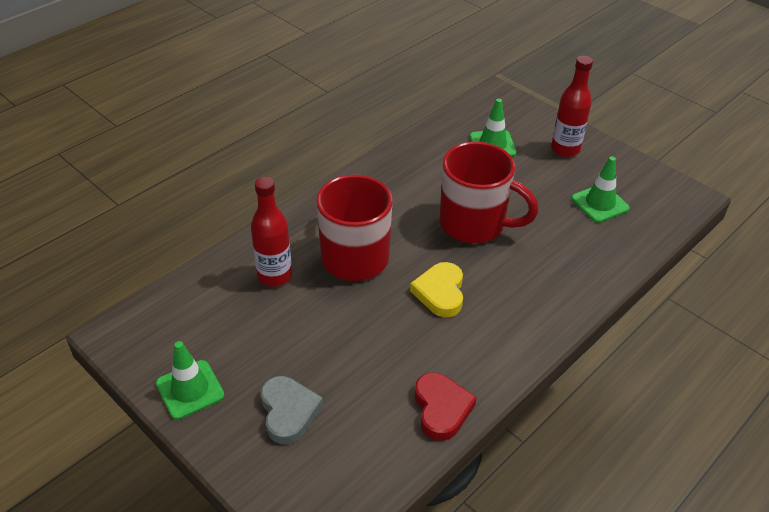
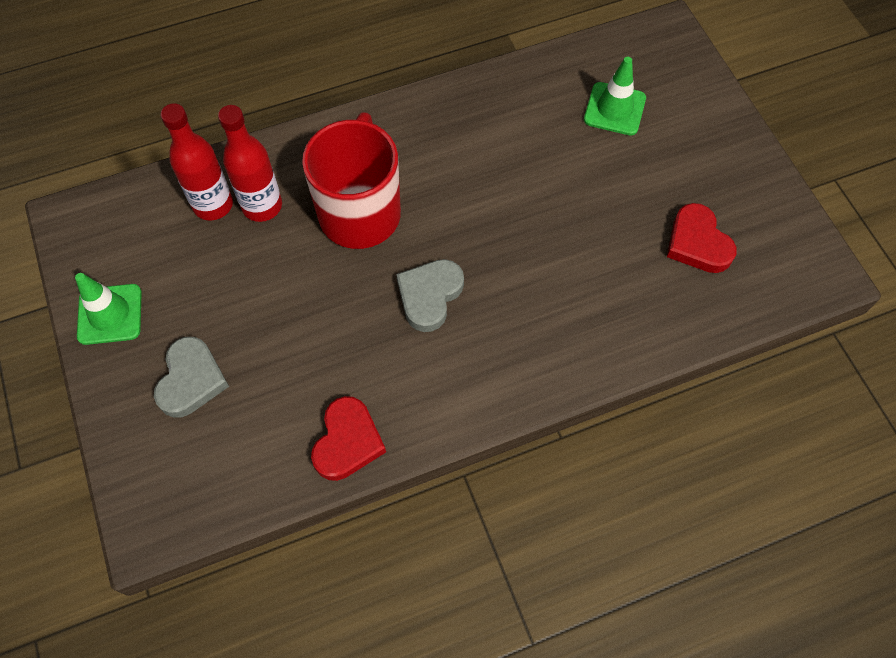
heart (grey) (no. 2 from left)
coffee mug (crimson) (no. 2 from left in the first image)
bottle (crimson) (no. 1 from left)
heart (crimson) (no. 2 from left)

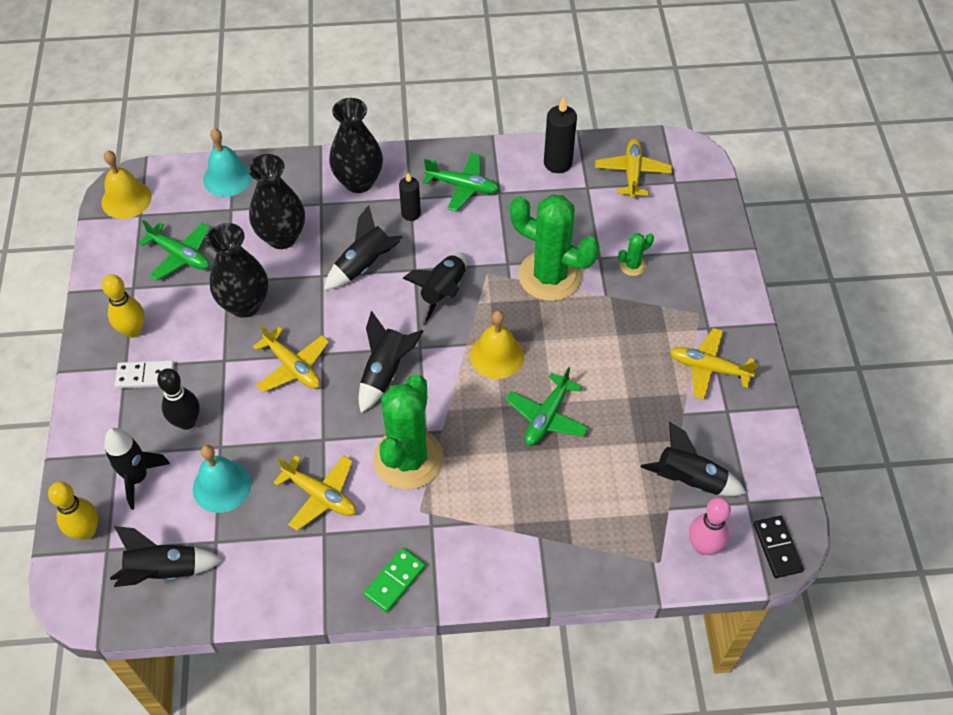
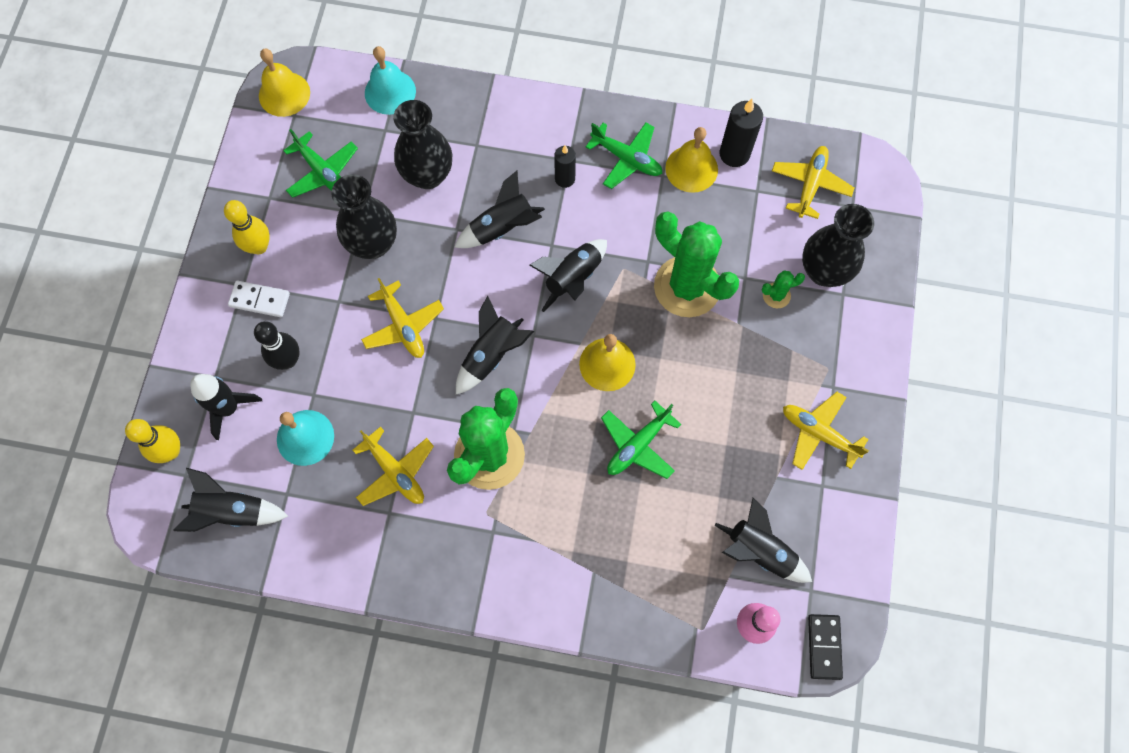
vase (black) (no. 3 from left)
domino tile (green)
bell (bright yellow) (no. 3 from left)

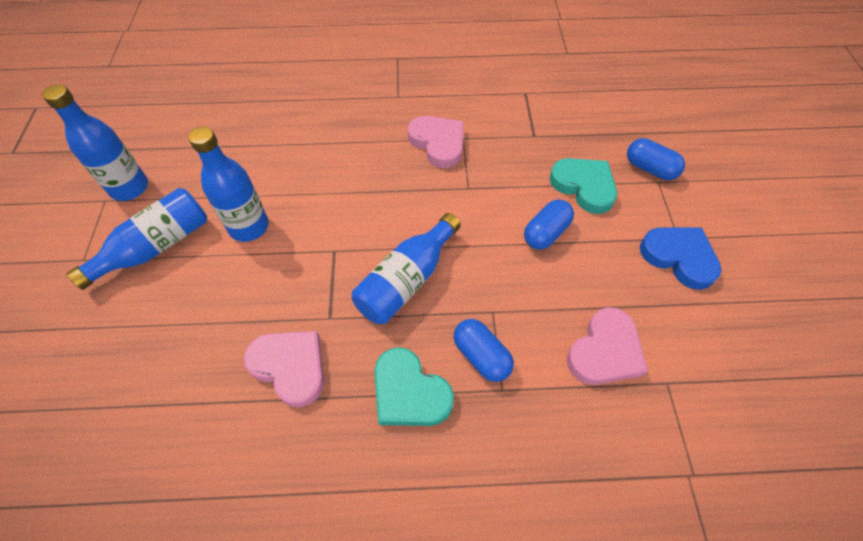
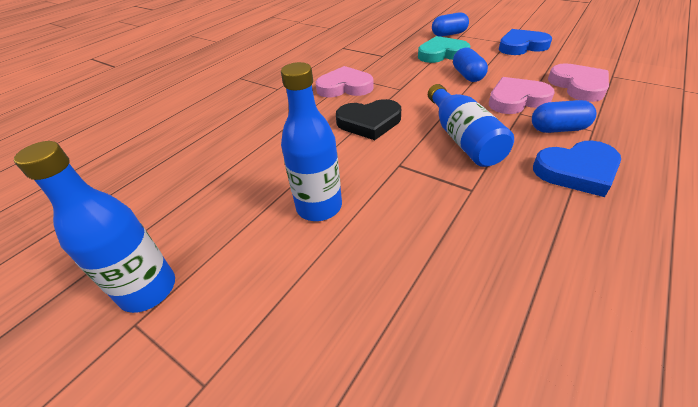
bottle (cobalt) (no. 2 from left in the first image)
heart (rosy) (no. 2 from left)
heart (cobalt) (no. 2 from left)
heart (black)

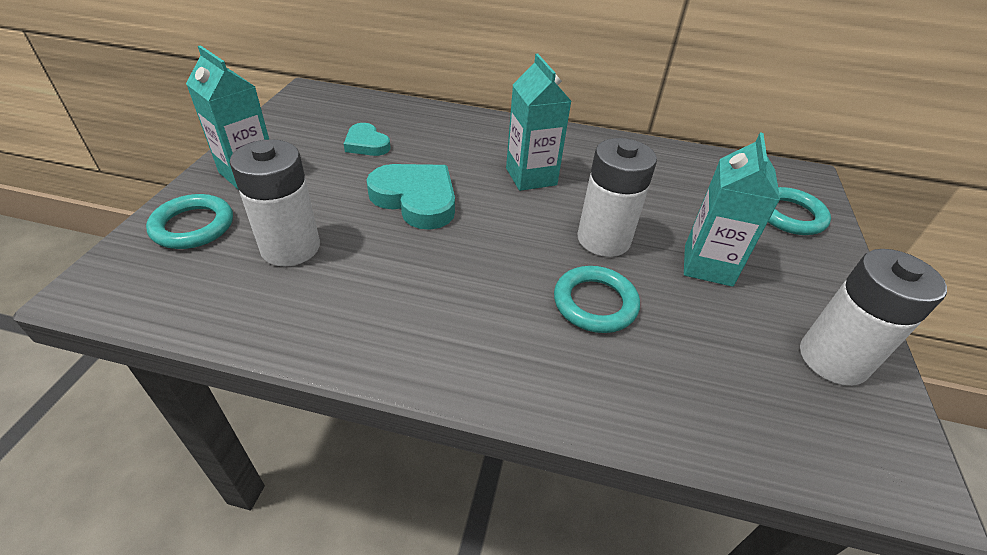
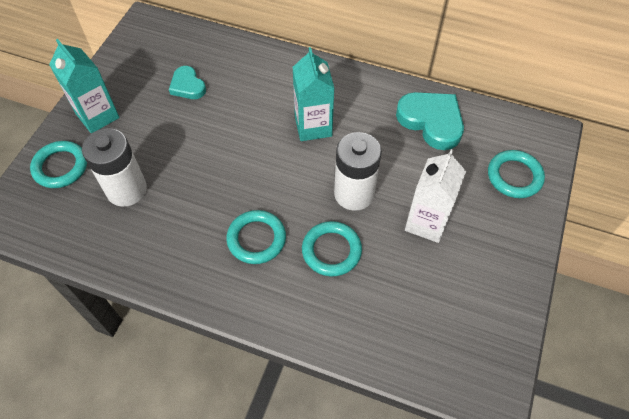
heart (teal) (no. 2 from left)
carton (pure white)
battery (pure white) (no. 3 from left in the first image)
ring (teal) (no. 2 from left)

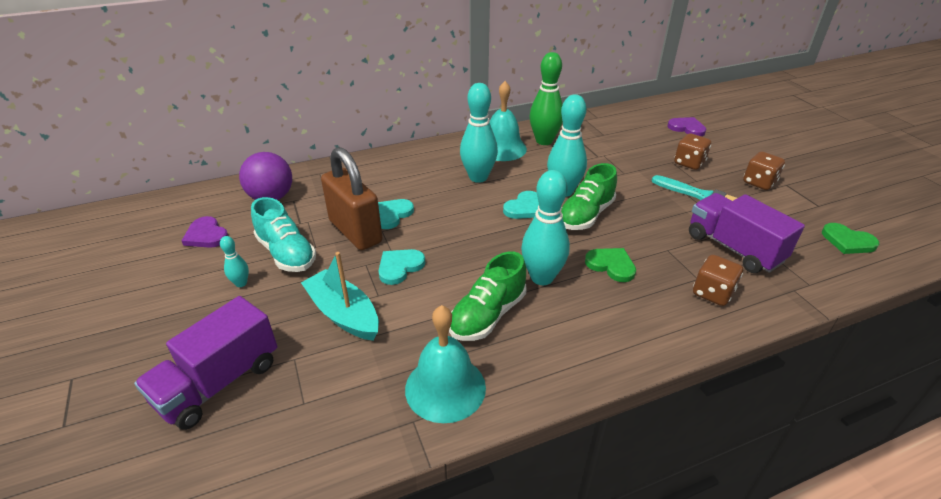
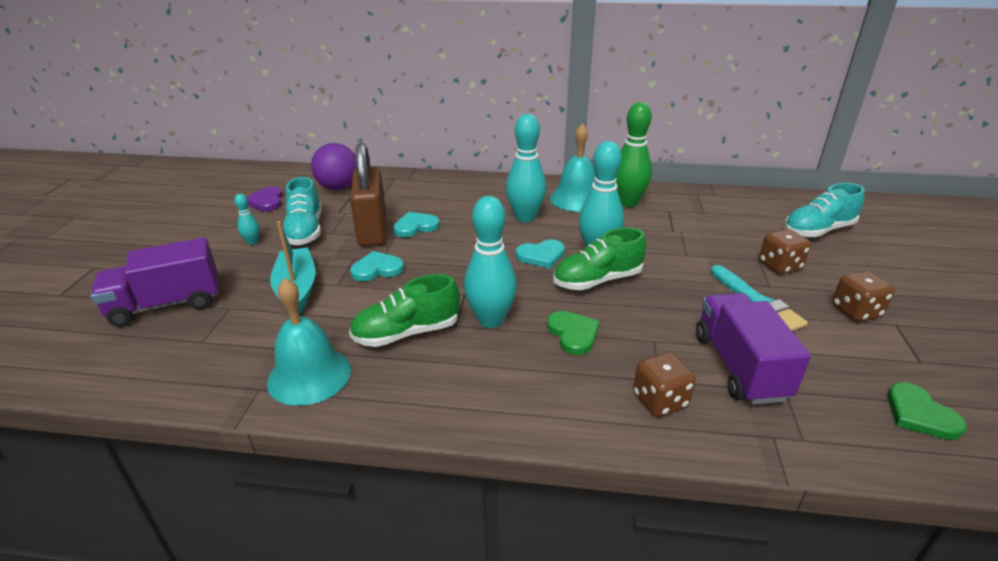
lace-up shoe (teal) (no. 2 from left)

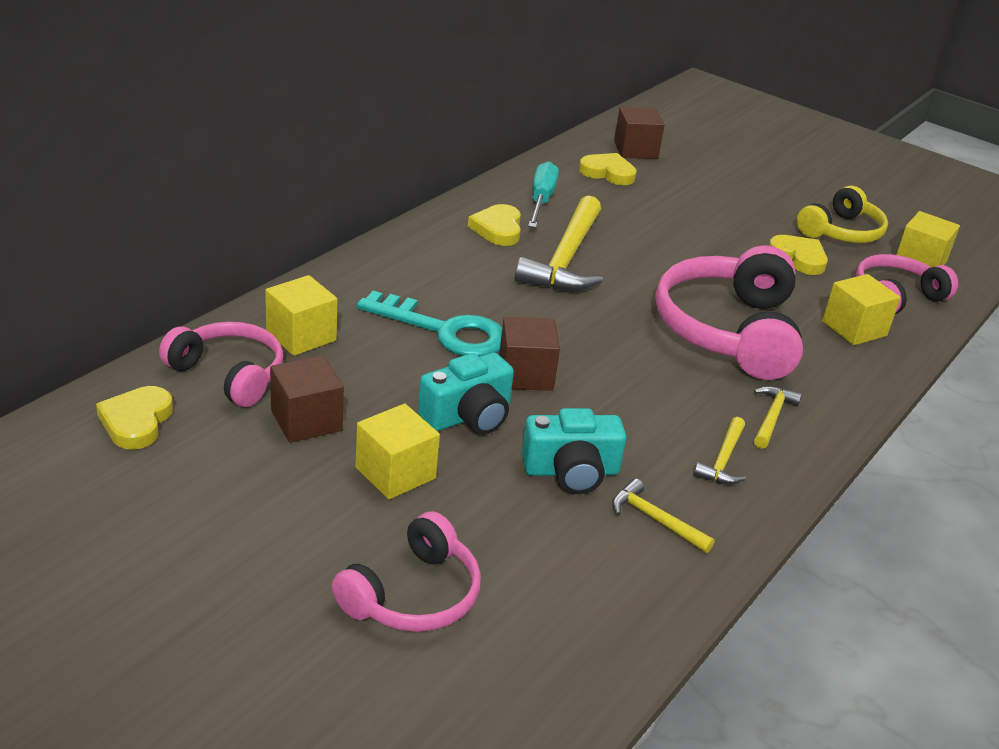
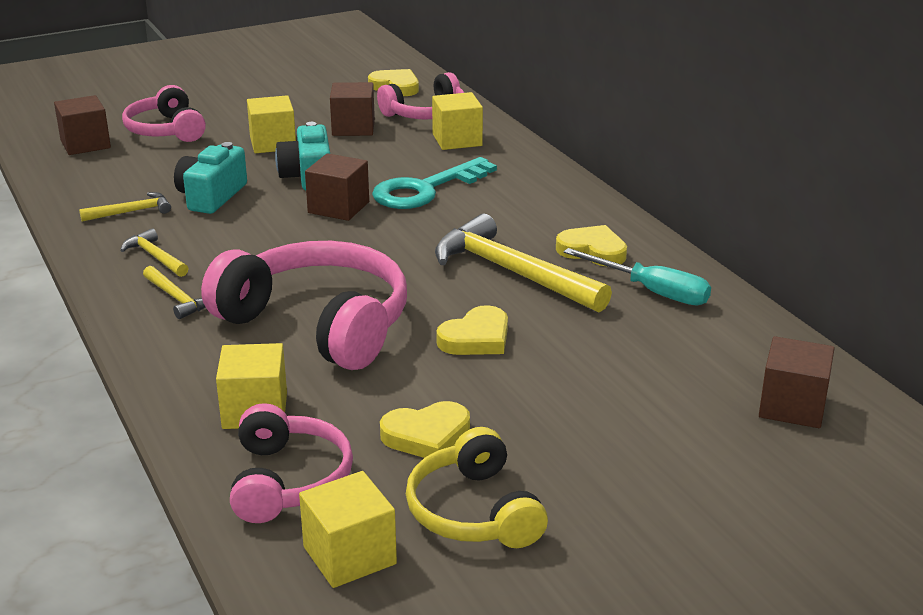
heart (bright yellow) (no. 3 from left)
solid cube (brown) (no. 1 from left)

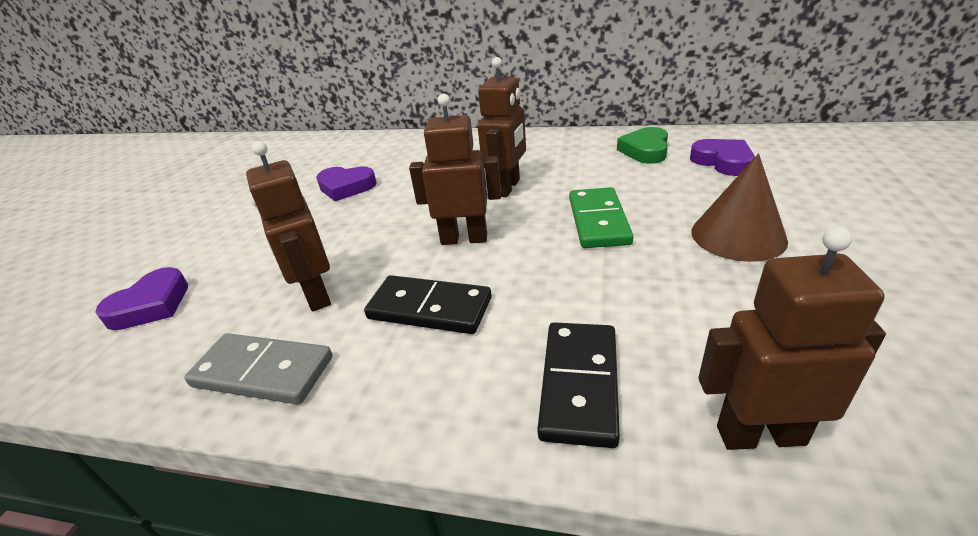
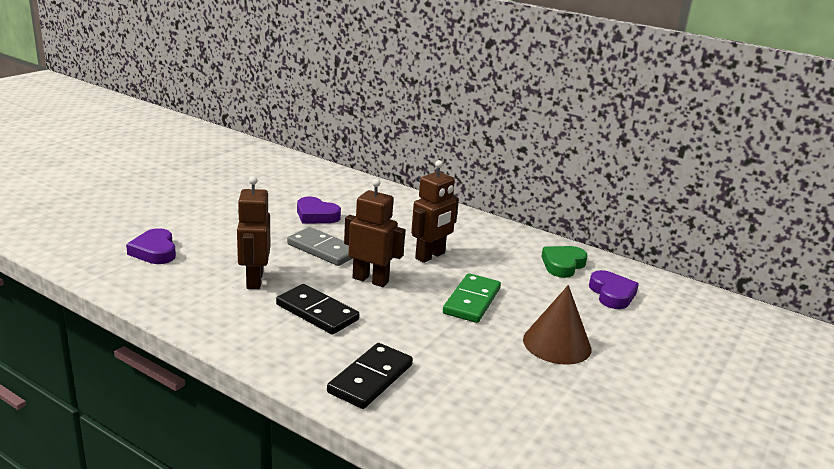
heart (violet) (no. 1 from left)
domino tile (grey)
robot figure (brown) (no. 4 from left in the first image)

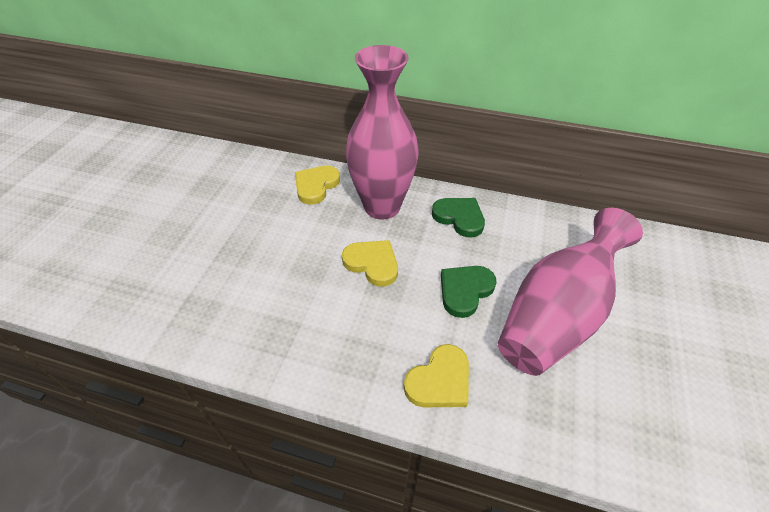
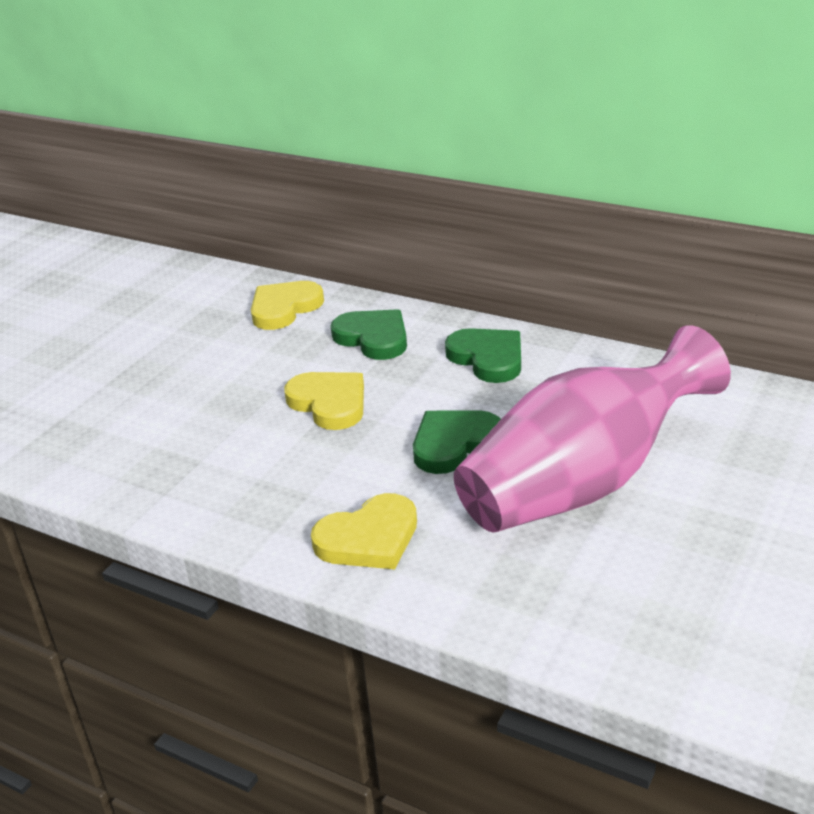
heart (green) (no. 1 from left)

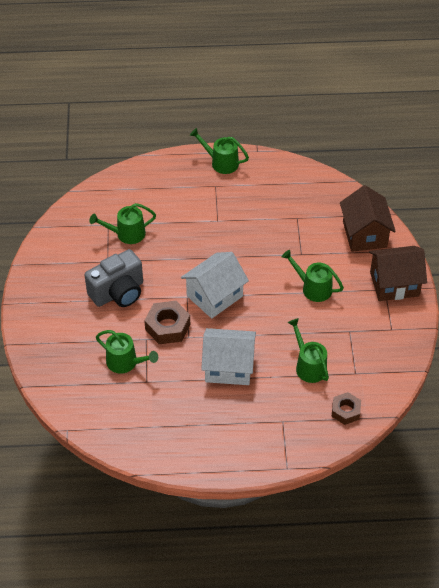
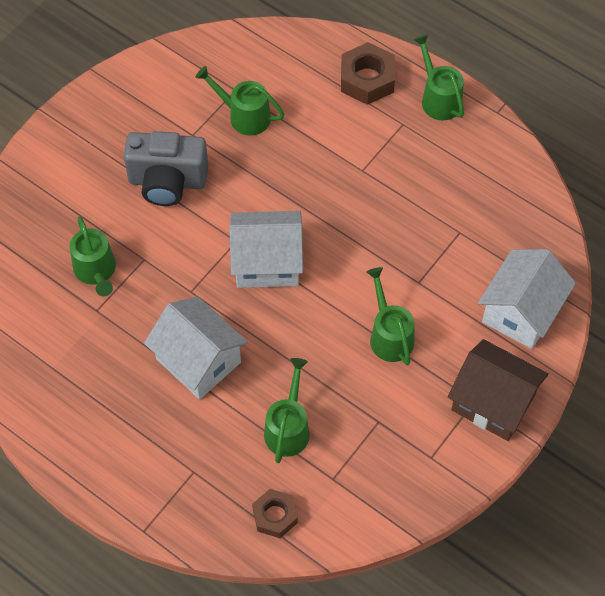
nut (brown) (no. 2 from left)
toy house (pure white) (no. 3 from left)

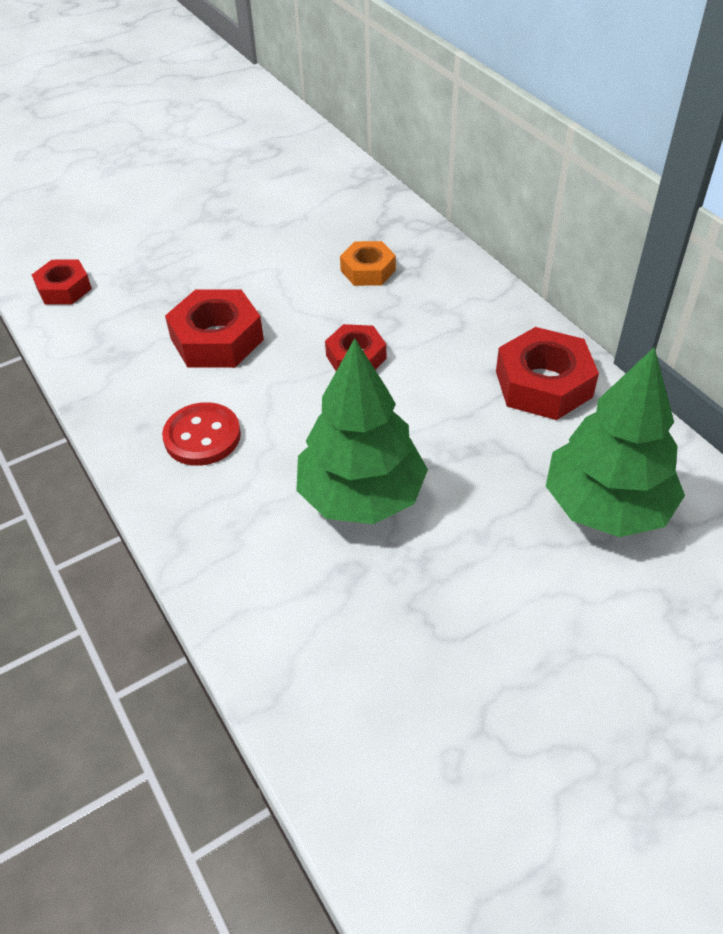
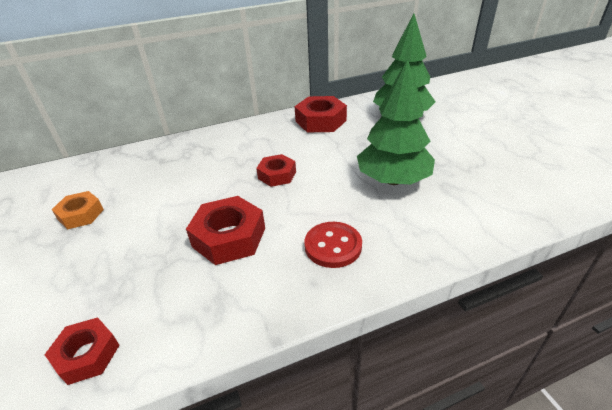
nut (bright orange)

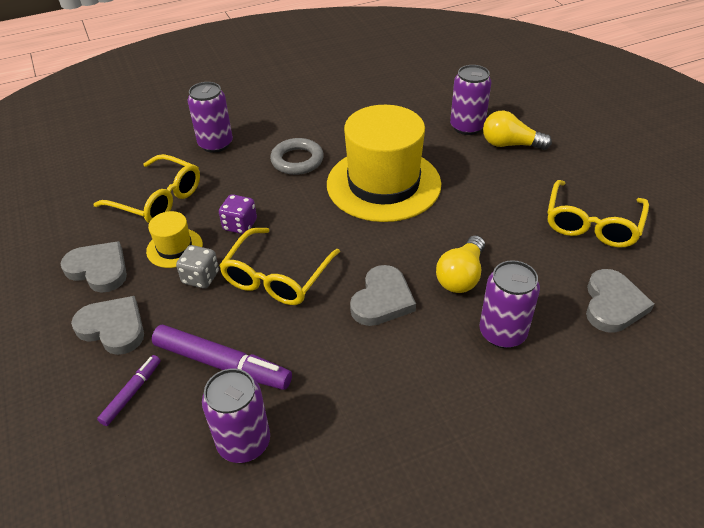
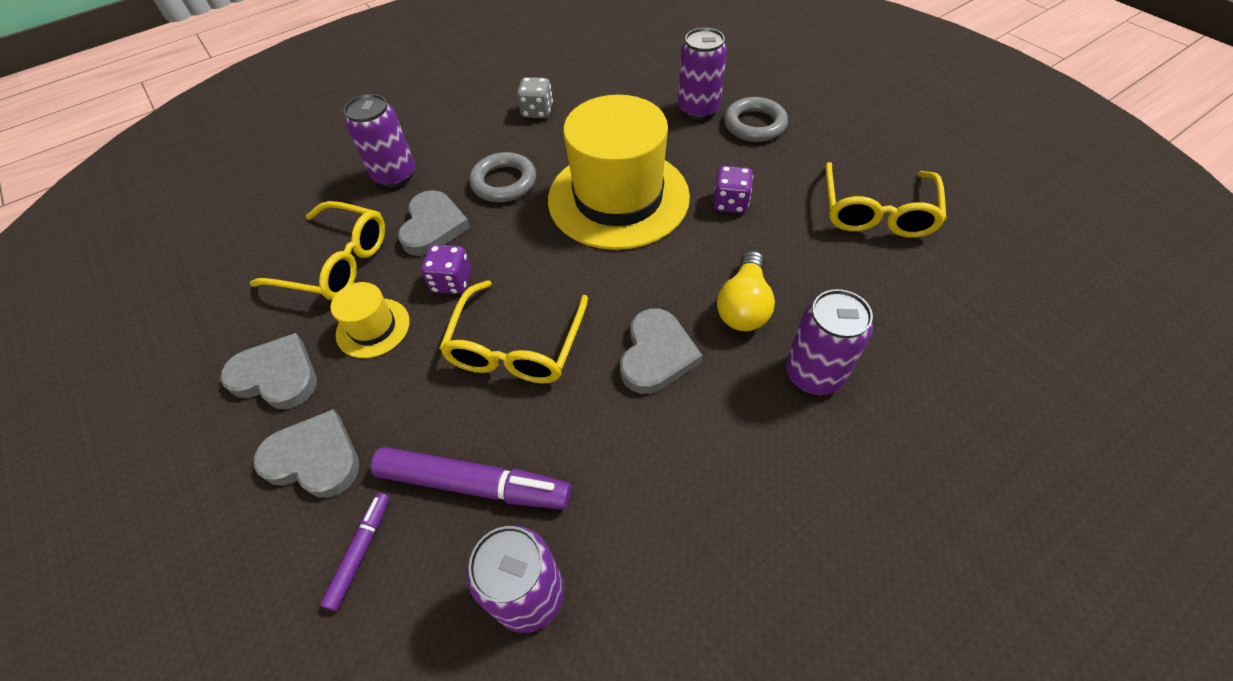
dice (grey)
ring (grey) (no. 2 from left)
heart (grey) (no. 3 from left)
dice (violet) (no. 2 from left)

